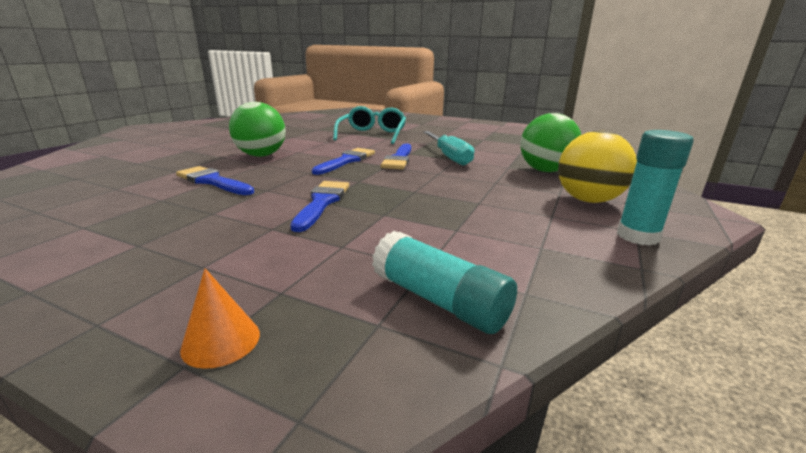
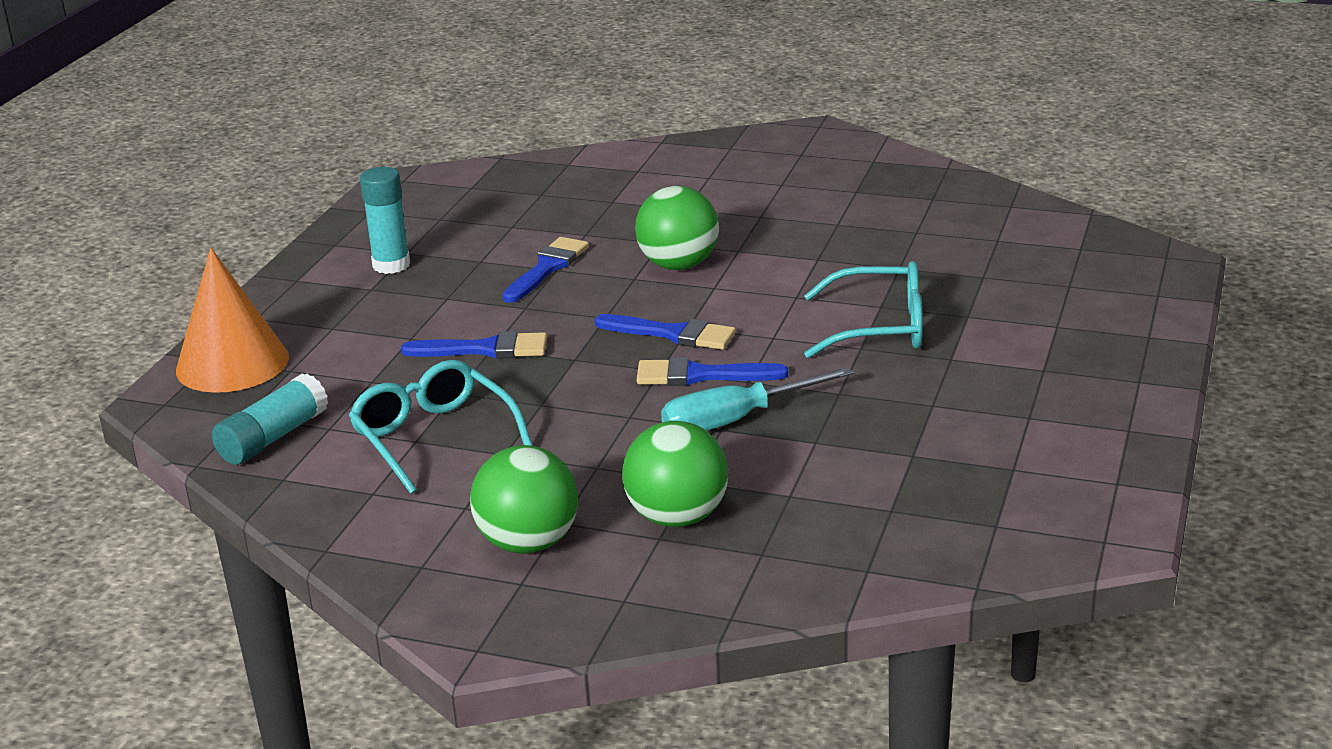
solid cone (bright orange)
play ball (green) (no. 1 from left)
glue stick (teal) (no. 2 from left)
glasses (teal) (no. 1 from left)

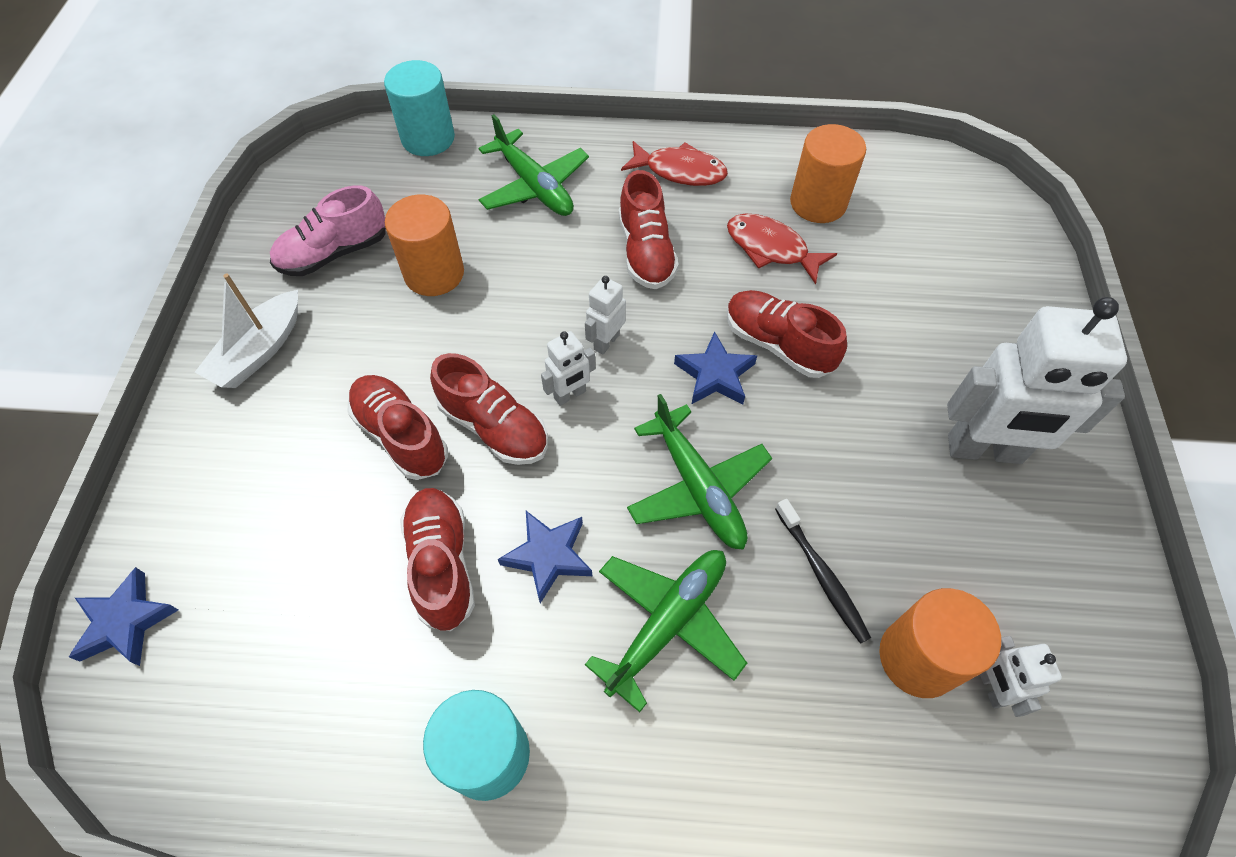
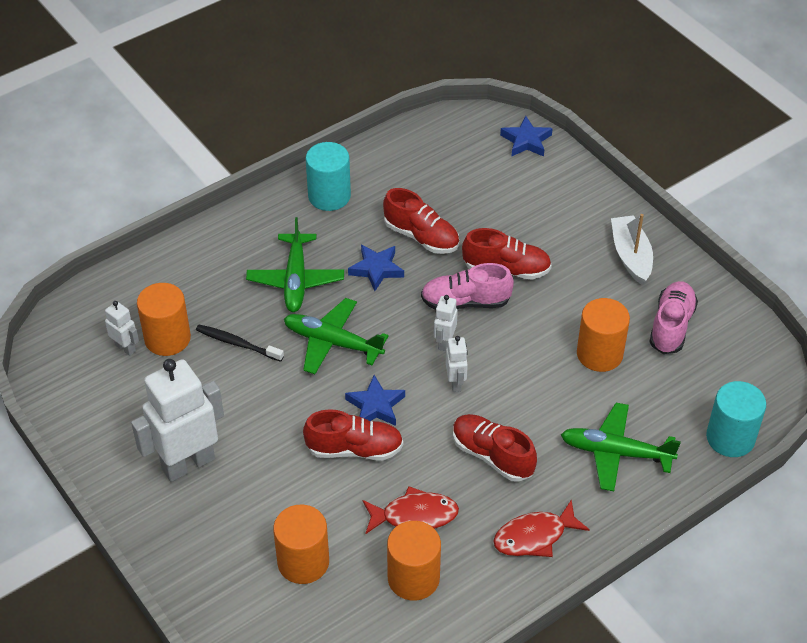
lace-up shoe (rosy) (no. 1 from left)
solid cylinder (bright orange) (no. 2 from left)

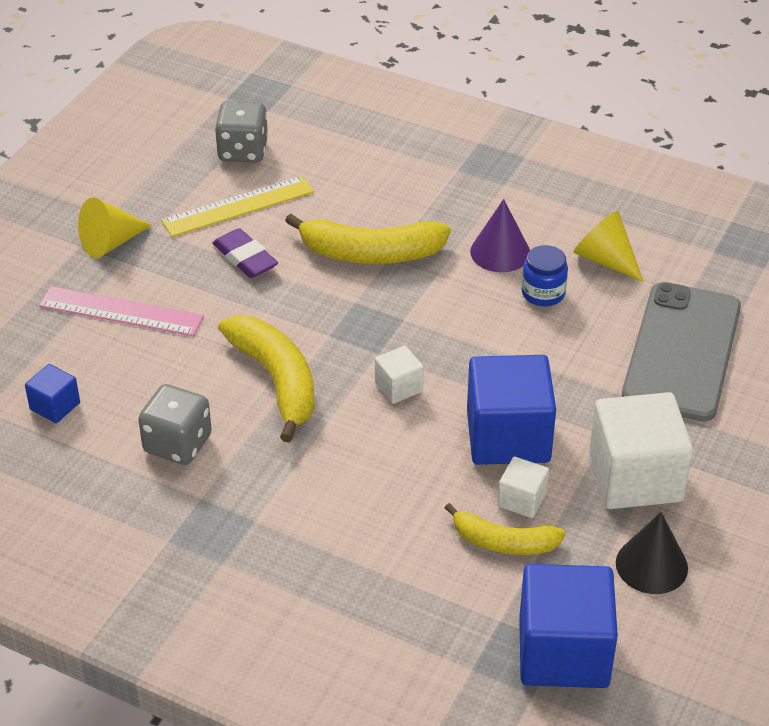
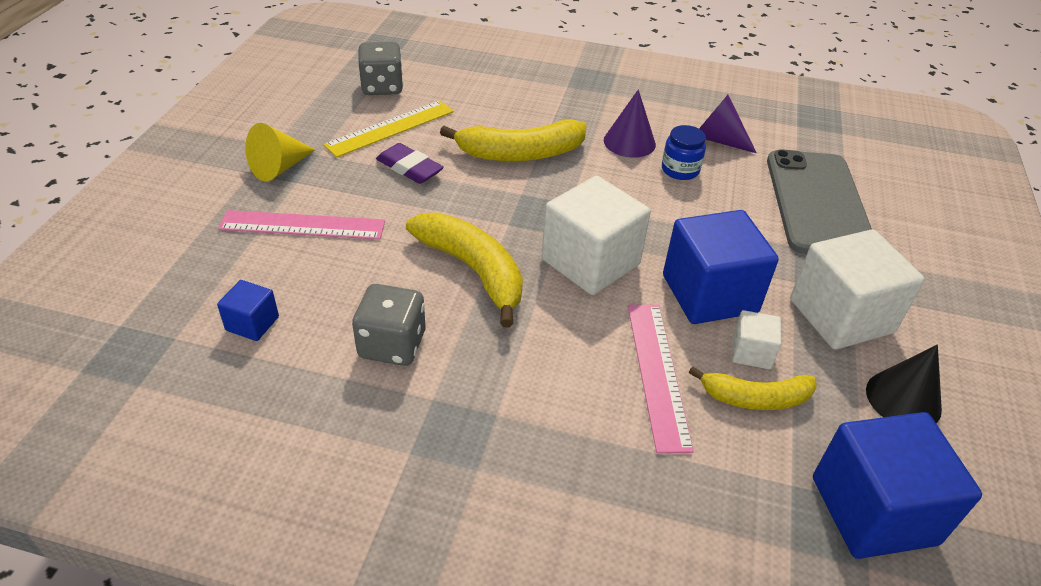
solid cube (pure white) (no. 1 from left)
solid cone (violet) (no. 2 from left)
ruler (rosy) (no. 2 from left)

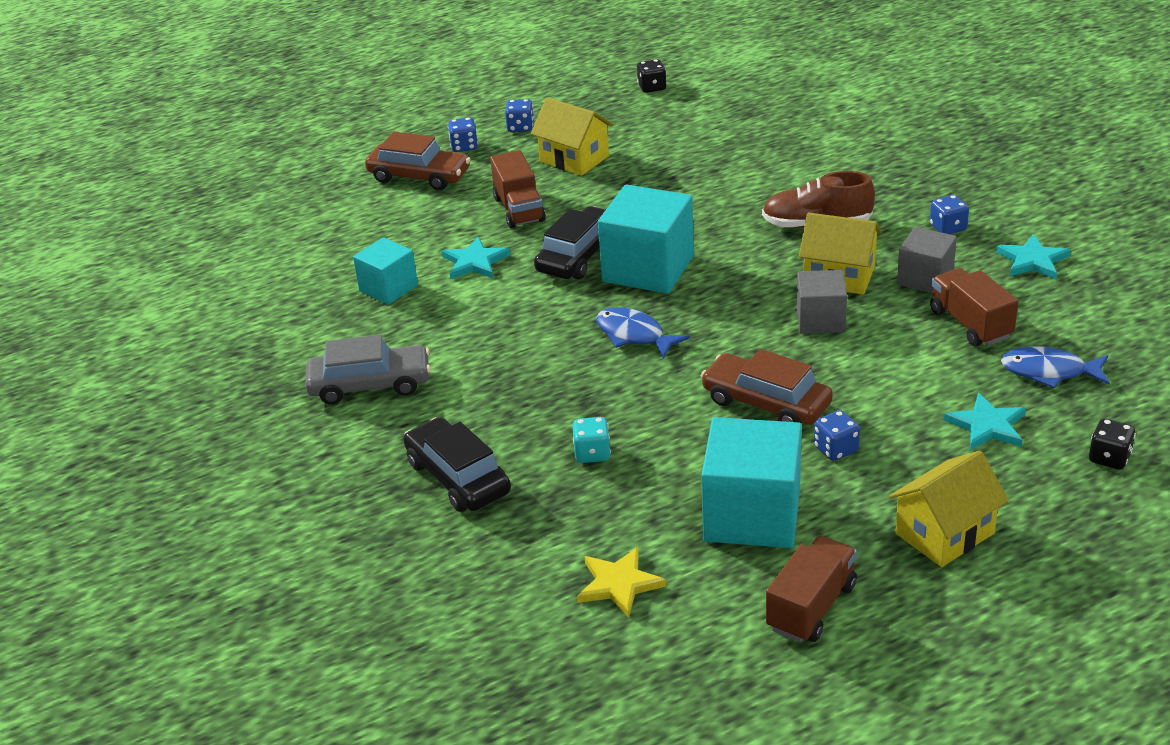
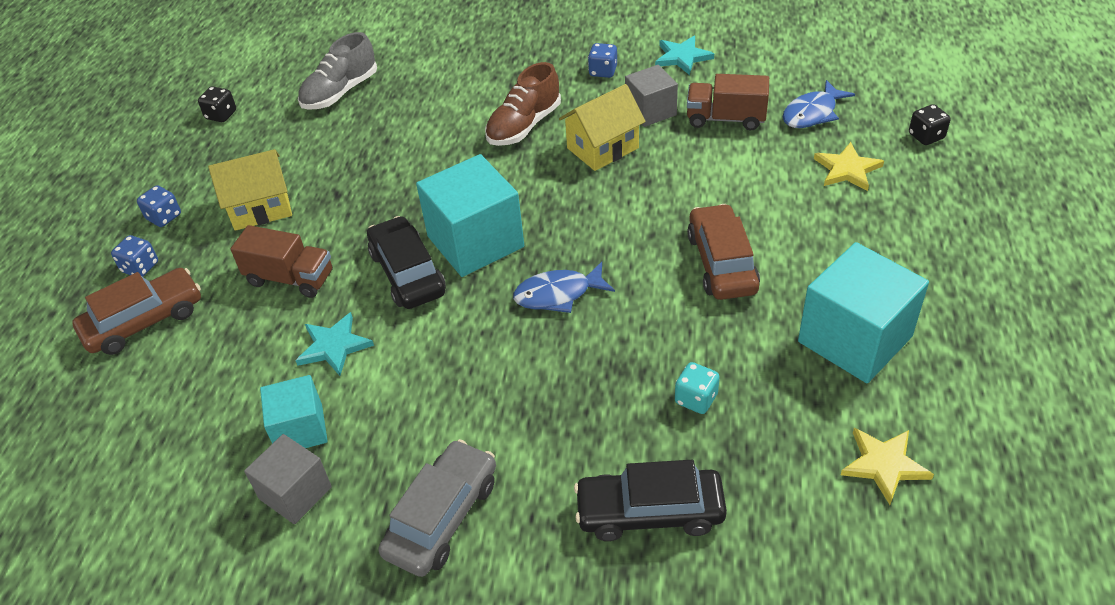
automobile (brown) (no. 2 from left)
lorry (brown) (no. 2 from left in the first image)
solid cube (grey) (no. 1 from left)
dice (cobalt) (no. 3 from left in the first image)
toy house (bright yellow) (no. 3 from left in the first image)
star (bright yellow) (no. 1 from left)
lace-up shoe (grey)

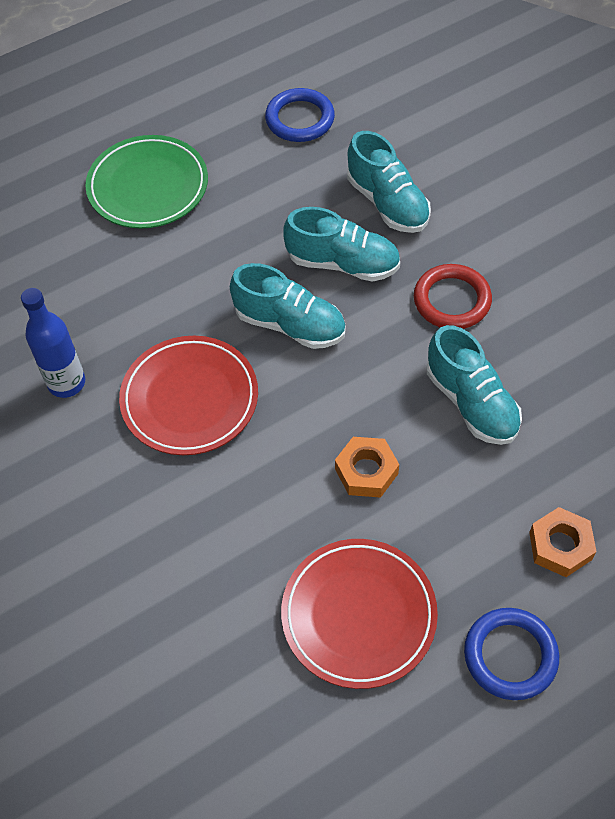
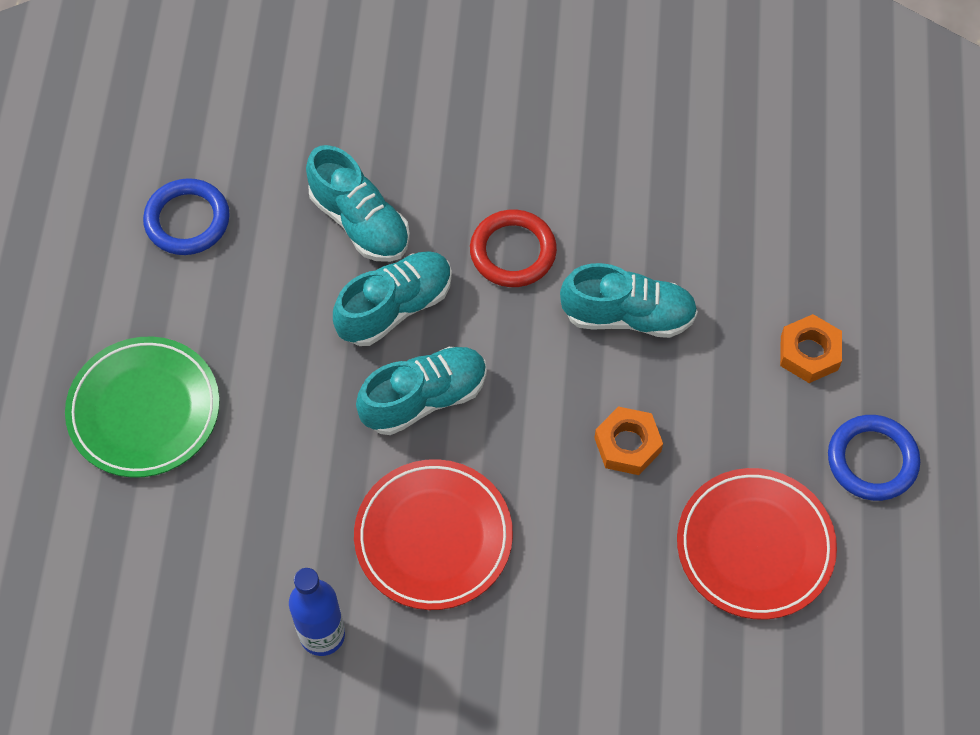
lace-up shoe (teal) (no. 1 from left)

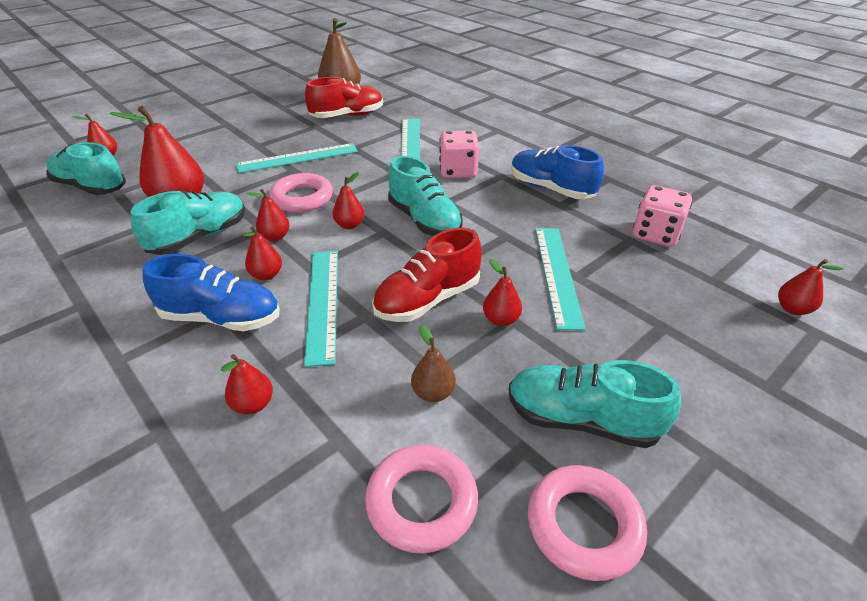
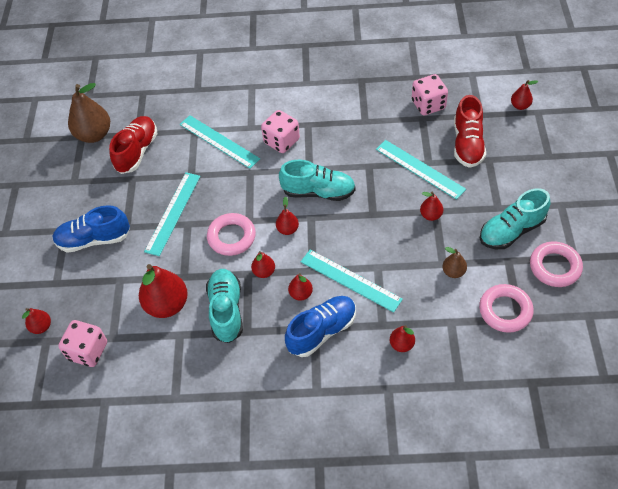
dice (rosy) (no. 1 from left)
lace-up shoe (crimson) (no. 2 from left)
lace-up shoe (cobalt) (no. 1 from left)

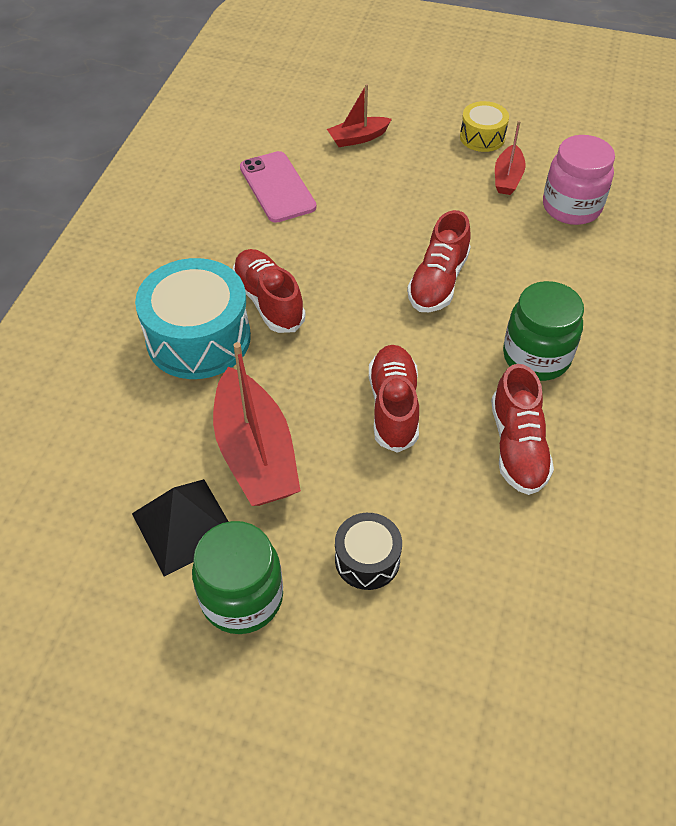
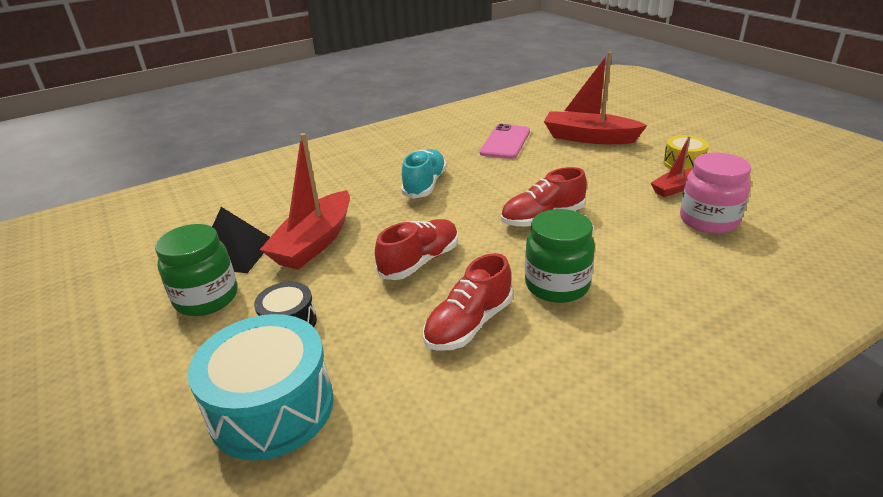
drum (teal)
lace-up shoe (teal)
sailboat (crimson) (no. 2 from left)

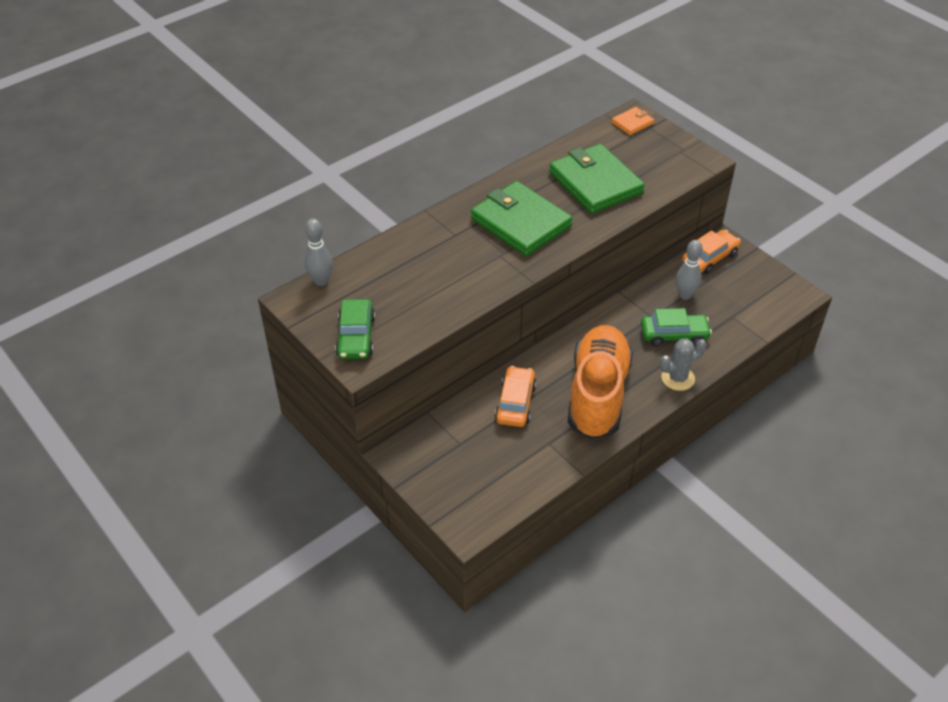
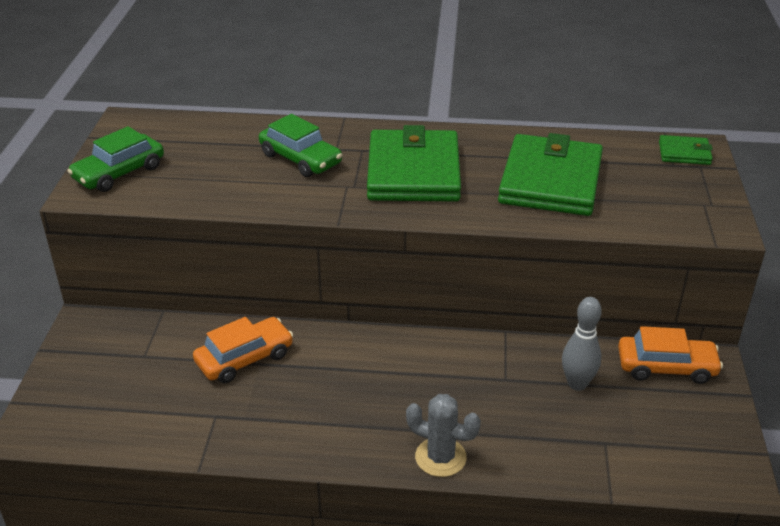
bowling pin (grey) (no. 1 from left in the first image)
lace-up shoe (bright orange)
billfold (green) (no. 3 from left)
automobile (green) (no. 2 from left)

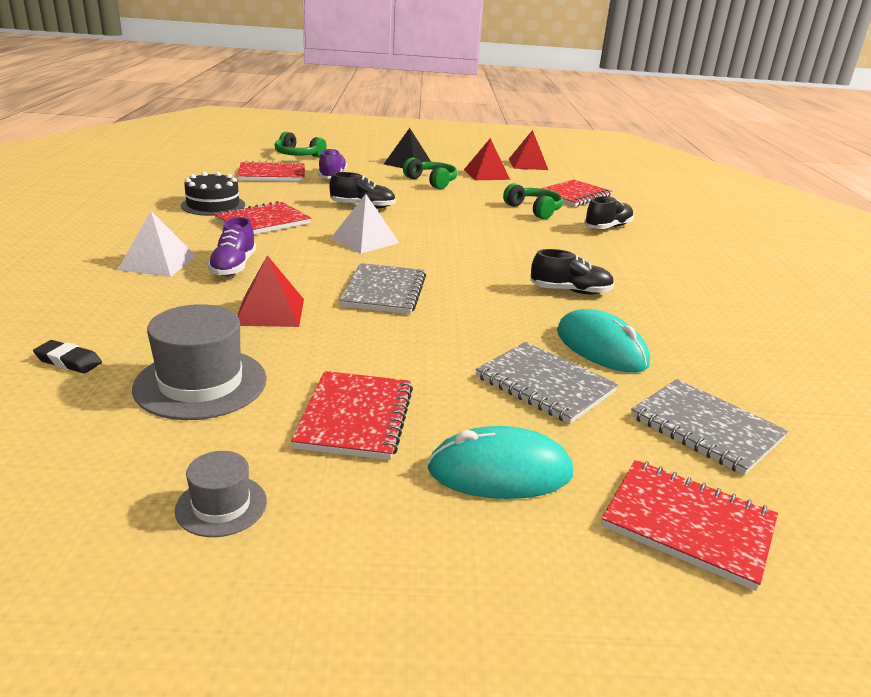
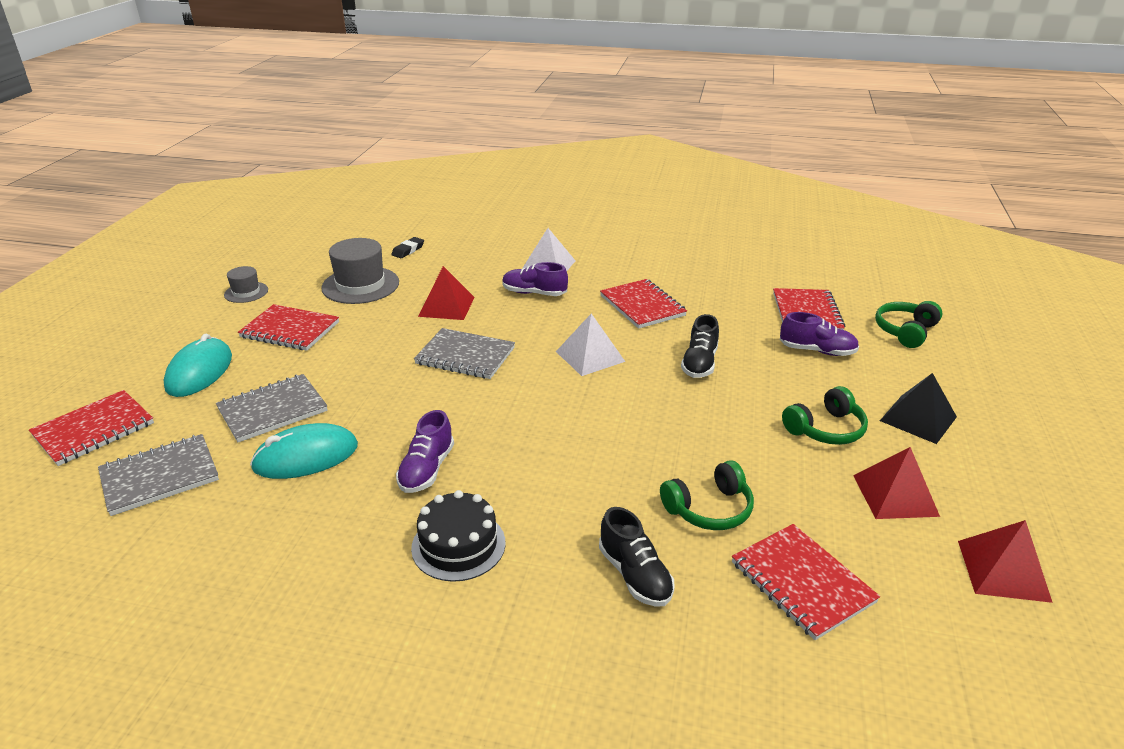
cake (black)
lace-up shoe (violet) (no. 1 from left)

